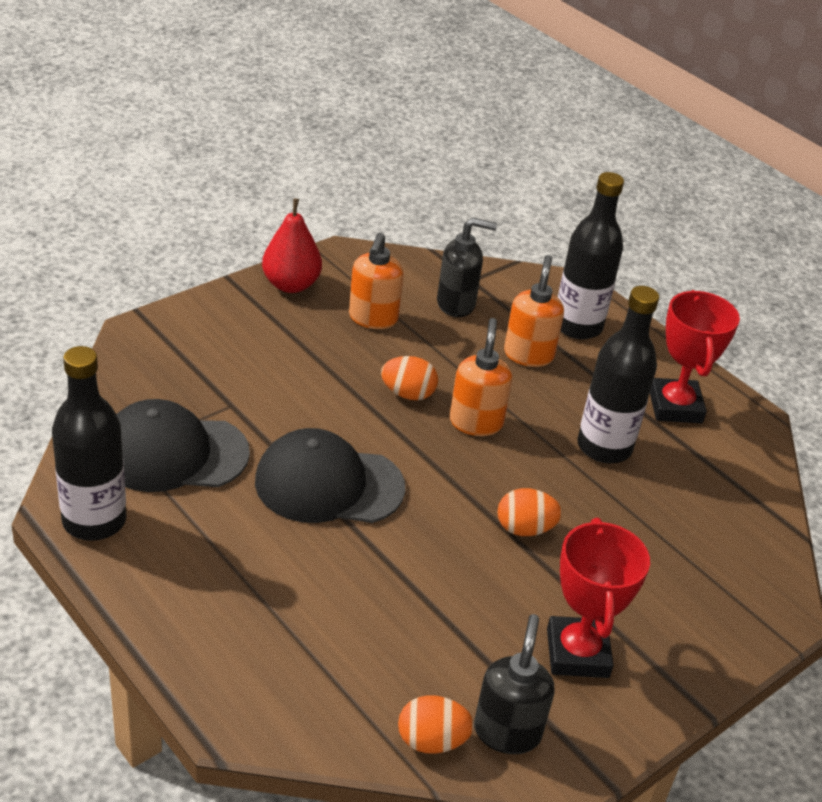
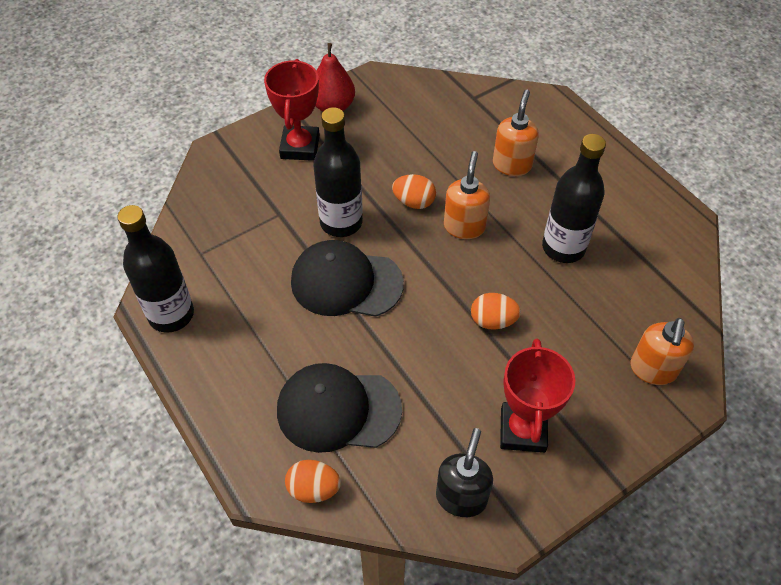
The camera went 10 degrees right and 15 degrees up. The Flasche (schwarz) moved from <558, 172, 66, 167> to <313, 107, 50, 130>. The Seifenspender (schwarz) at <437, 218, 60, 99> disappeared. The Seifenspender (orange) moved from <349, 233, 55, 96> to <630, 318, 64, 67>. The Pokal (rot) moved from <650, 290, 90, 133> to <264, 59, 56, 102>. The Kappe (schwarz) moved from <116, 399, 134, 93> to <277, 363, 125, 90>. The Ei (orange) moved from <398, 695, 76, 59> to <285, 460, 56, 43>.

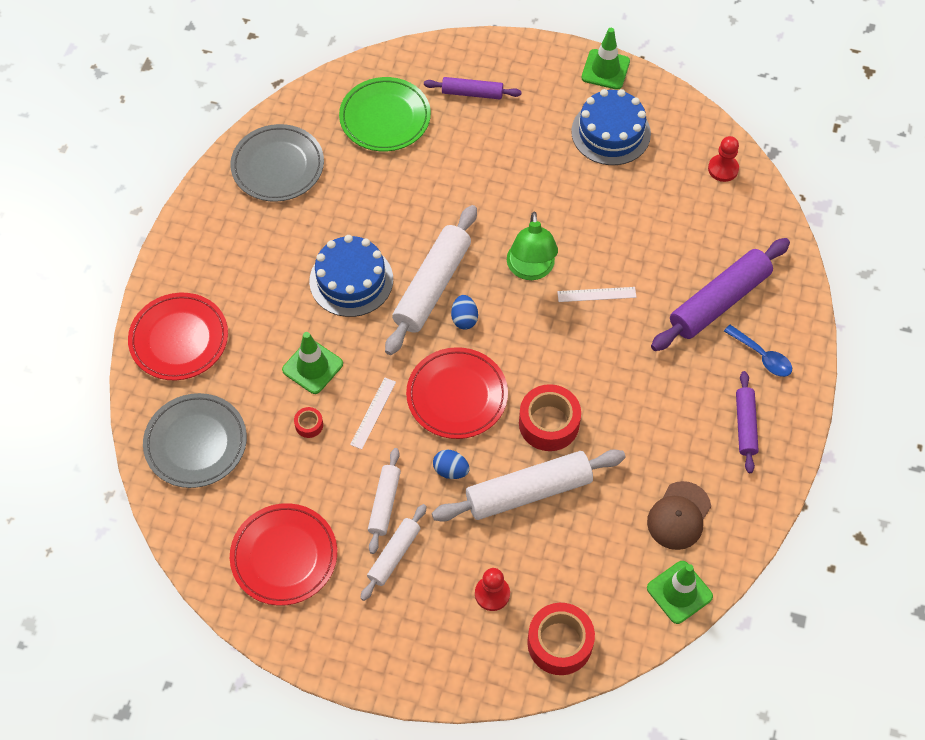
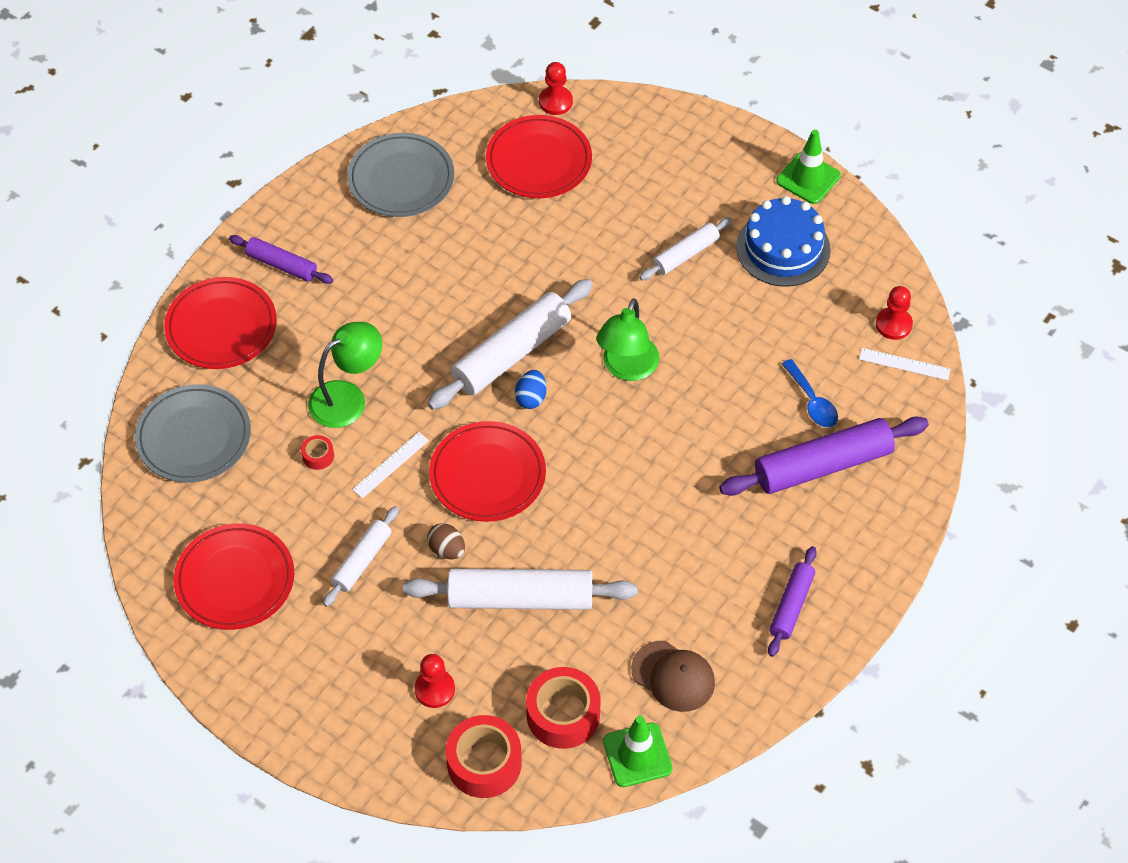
The camera went 20 degrees right and 5 degrees down. The Teller (grün) at <339, 77, 92, 75> became the Teller (rot) at <486, 115, 106, 83>. The Nudelholz (lila) moved from <424, 77, 98, 22> to <229, 235, 104, 49>. The Kuchen (blau) at <309, 235, 84, 82> disappeared. The Lineal (weiß) moved from <557, 287, 80, 15> to <859, 348, 92, 32>. The Löffel (blau) moved from <724, 325, 68, 52> to <782, 359, 56, 69>. The Leitkegel (grün) at <282, 332, 61, 62> was replaced by the Lampe (grün) at <308, 322, 74, 106>. The Klebeband (rot) moved from <519, 384, 62, 67> to <526, 667, 75, 82>. The Ei (blau) at <433, 449, 37, 30> became the Ei (braun) at <427, 523, 38, 36>. The Kappe (braun) at <647, 481, 64, 69> turned 105 degrees counterclockwise. The Nudelholz (weiß) moved from <360, 504, 67, 97> to <639, 217, 94, 63>. The Bauer (rot) at <539, 62, 34, 53> appeared.

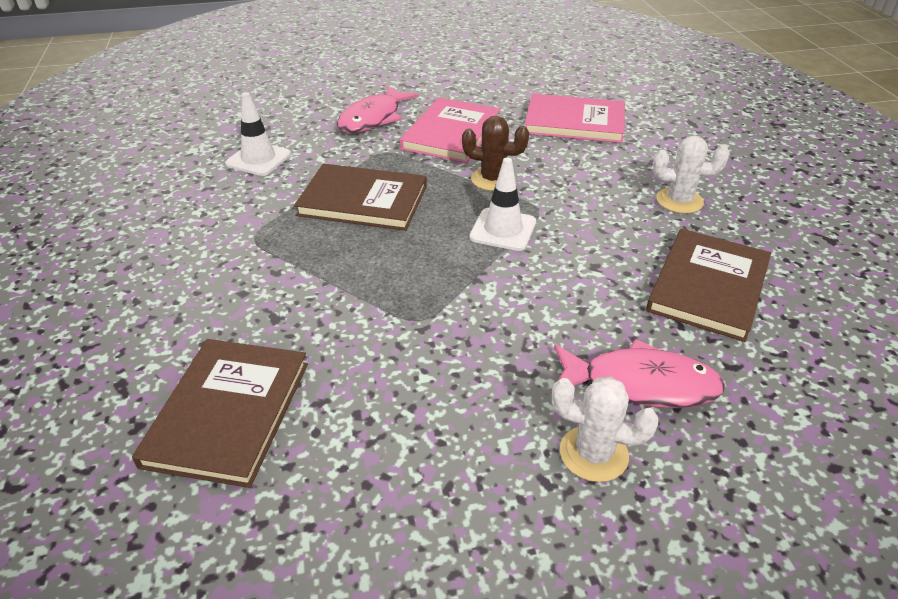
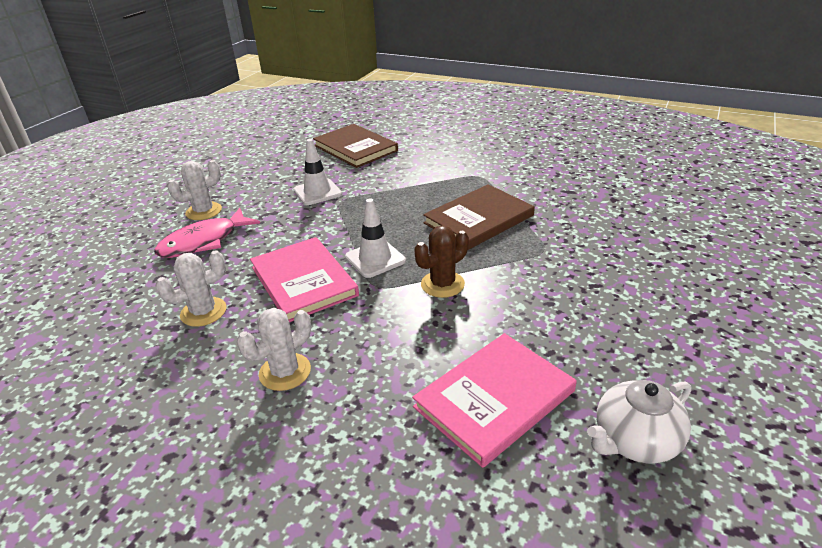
The camera went 130 degrees right and 5 degrees down. The Fisch (rosa) at <337, 85, 82, 48> disappeared. The Leitkegel (weiß) moved from <225, 92, 66, 84> to <294, 139, 48, 66>. The Buch (rosa) moved from <400, 97, 101, 66> to <250, 237, 109, 85>. The Buch (braun) at <646, 229, 125, 113> was replaced by the Kaktus (weiß) at <155, 250, 71, 77>. The Teekanne (weiß) at <587, 380, 104, 83> appeared.

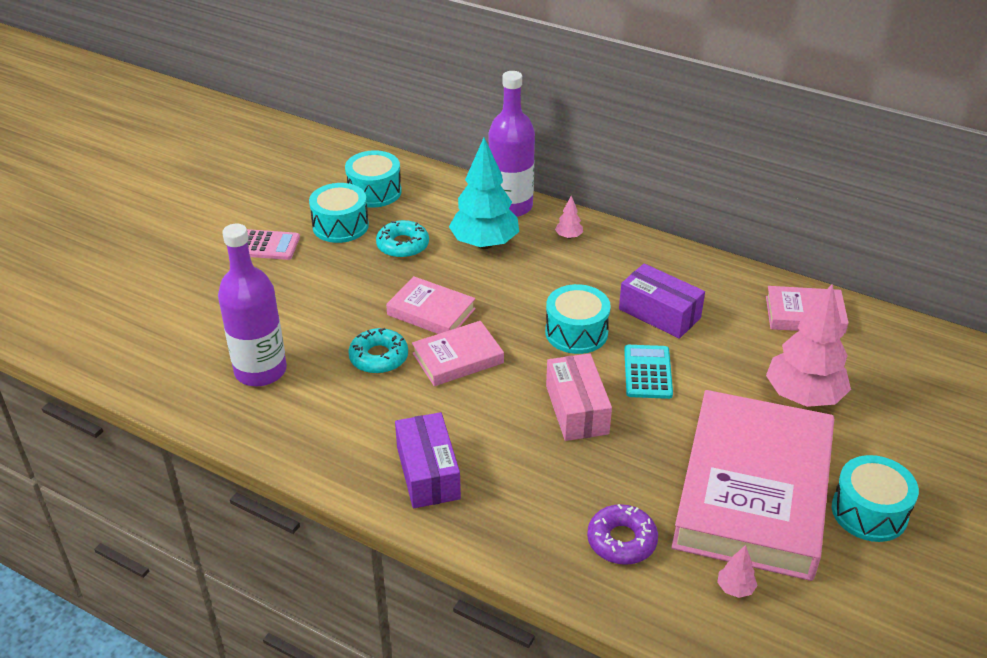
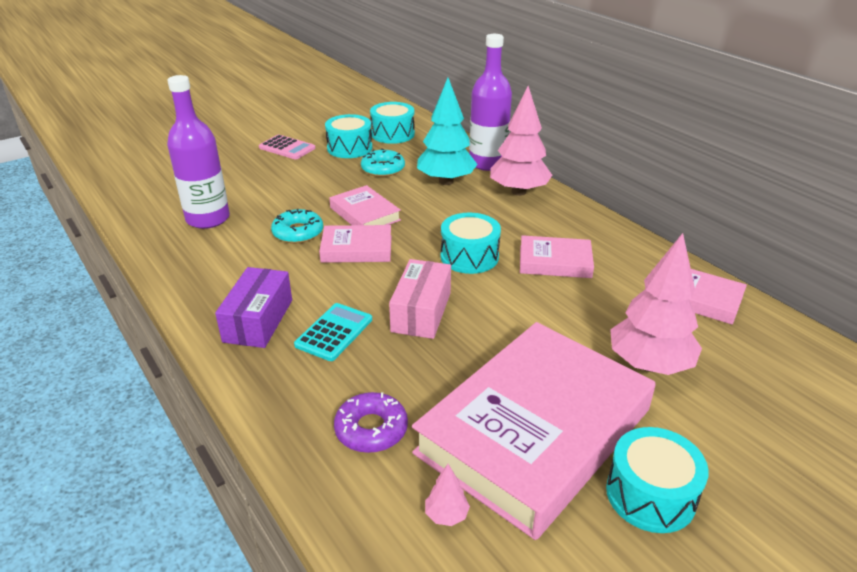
The camera went 25 degrees right and 5 degrees down. The Baum (rosa) at <555, 196, 28, 43> changed to 2.45 times the size. The Schachtel (lila) at <619, 263, 86, 76> was replaced by the Buch (rosa) at <520, 235, 74, 43>. The Taschenrechner (türkis) moved from <624, 345, 49, 54> to <294, 303, 78, 58>.

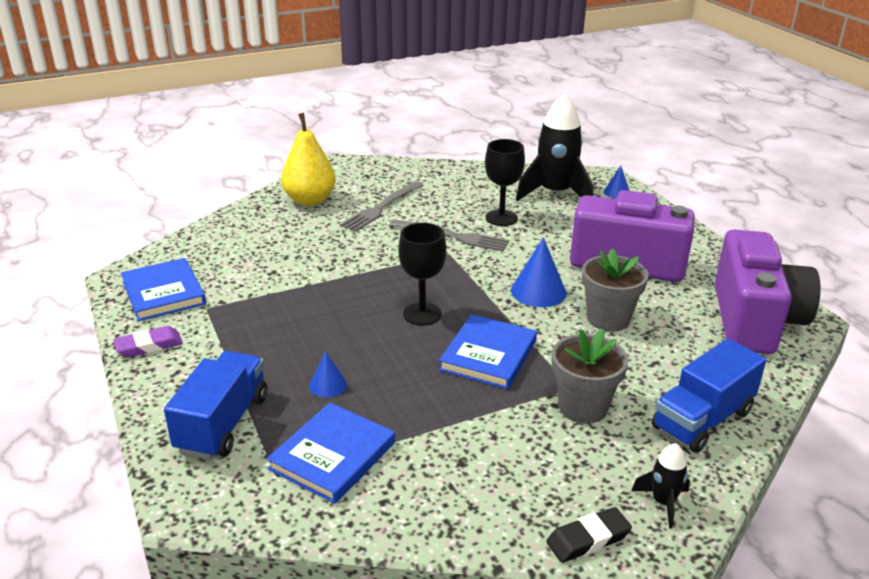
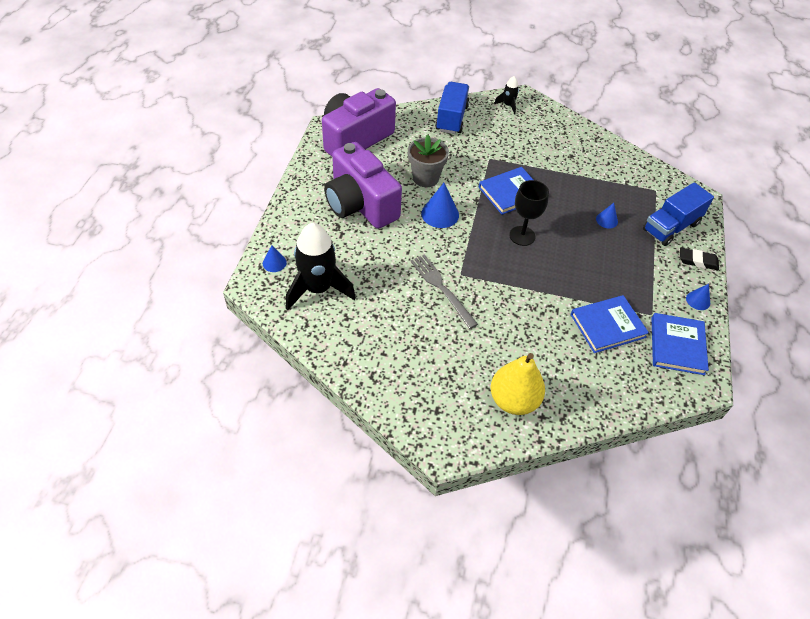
The camera went 145 degrees left and 20 degrees up. The Kelch (schwarz) at <485, 139, 40, 87> disappeared. The Gabel (grau) at <340, 181, 83, 51> disappeared. The Radiergummi (lila) at <113, 326, 70, 32> was replaced by the Kegel (blau) at <686, 284, 24, 26>. The Blumentopf (grau) at <552, 328, 76, 96> disappeared. The Lastwagen (blau) at <652, 339, 114, 114> turned 75 degrees counterclockwise. The Buch (blau) moved from <267, 403, 128, 101> to <571, 295, 78, 58>. The Radiergummi (schwarz) moved from <546, 507, 86, 56> to <680, 248, 39, 22>.

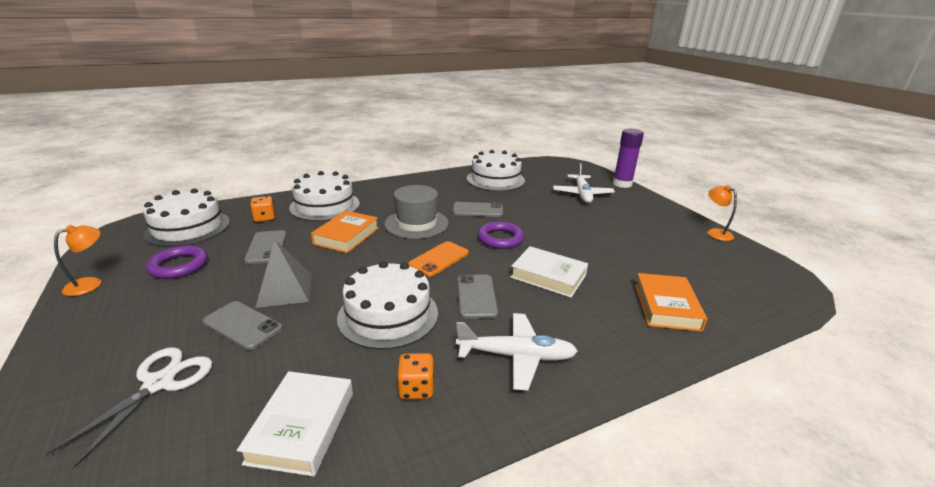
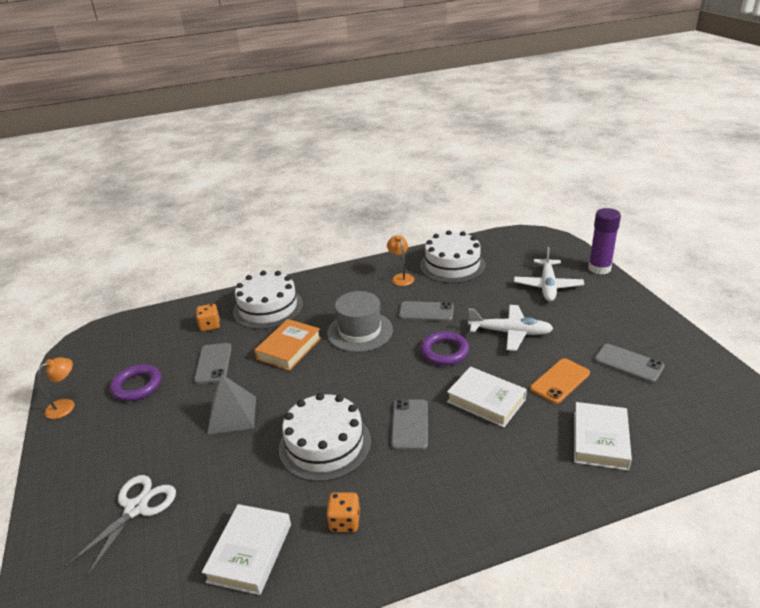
The camera went 10 degrees right and 5 degrees up. The Lampe (orange) moved from <707, 185, 30, 56> to <387, 235, 27, 51>. The Kuchen (weiß) at <143, 188, 87, 59> disappeared. The Handy (orange) moved from <408, 241, 61, 36> to <530, 358, 60, 46>. The Buch (orange) at <635, 273, 72, 59> became the Buch (weiß) at <574, 402, 58, 69>. The Handy (grau) moved from <202, 301, 81, 49> to <594, 344, 71, 39>. The Flugzeug (weiß) moved from <456, 313, 122, 78> to <468, 305, 86, 46>.

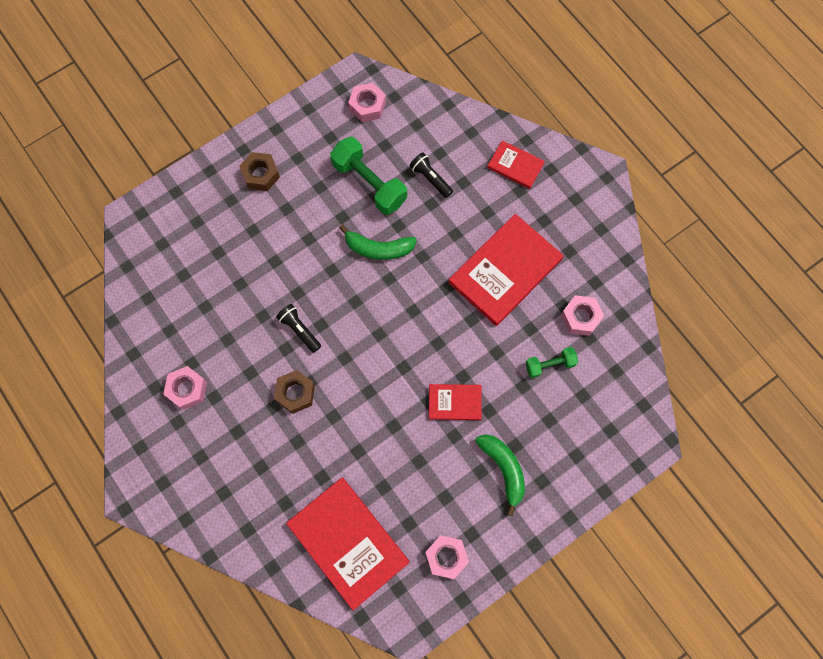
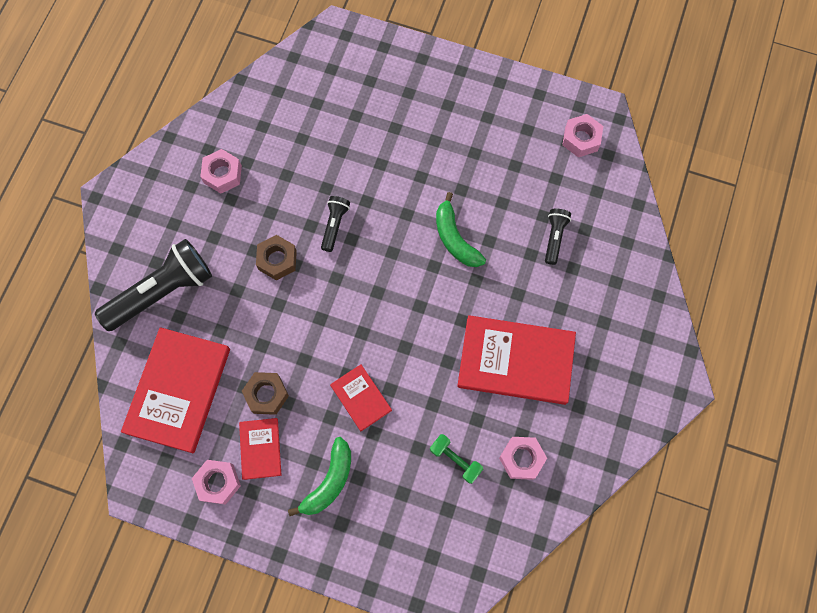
The camera went 55 degrees right and 0 degrees up. The Hantel (grün) at <330, 137, 77, 78> disappeared. The Buch (rot) moved from <487, 140, 58, 49> to <239, 418, 42, 62>. The Sechskantmutter (braun) moved from <239, 152, 41, 39> to <242, 372, 47, 43>. The Taschenlampe (schwarz) at <95, 239, 117, 92> appeared.

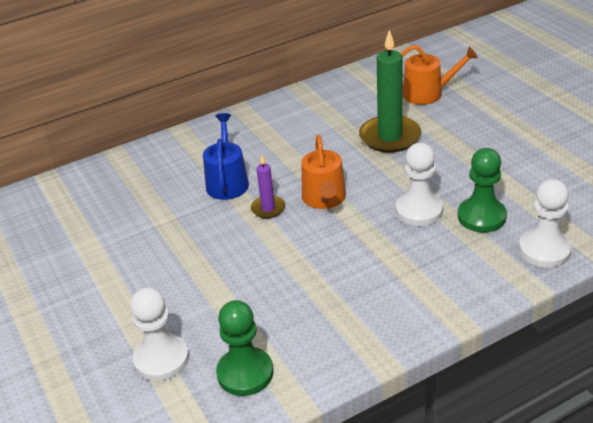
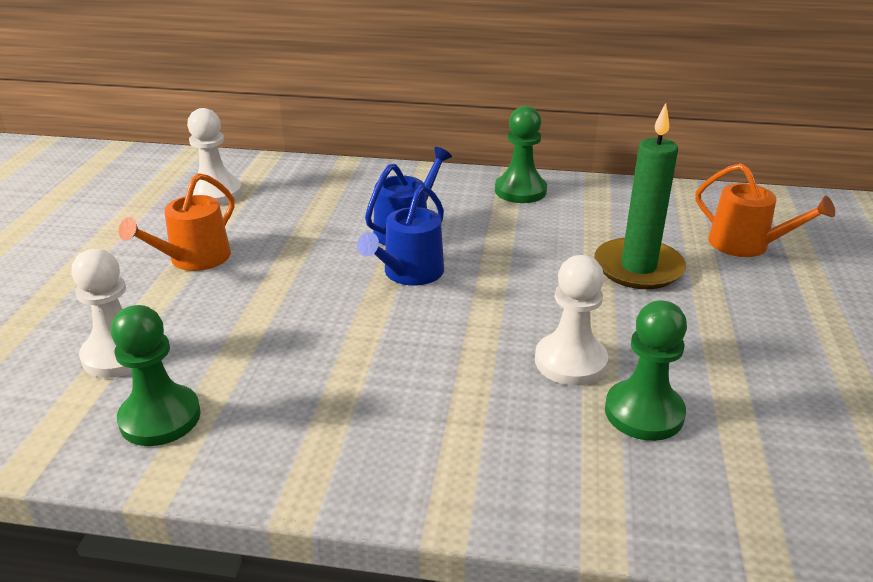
The camera went 35 degrees right and 5 degrees down. The Gießkanne (orange) moved from <301, 135, 45, 74> to <118, 173, 116, 98>. The Kerze (lila) at <251, 155, 34, 63> was replaced by the Gießkanne (blau) at <357, 185, 87, 101>. The Bauer (weiß) moved from <519, 179, 53, 89> to <187, 108, 55, 97>. The Bauer (grün) at <495, 106, 52, 97> appeared.

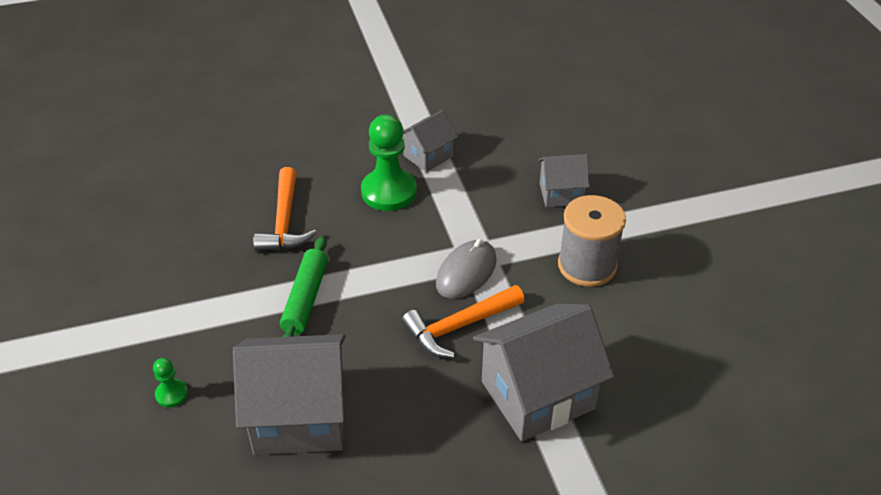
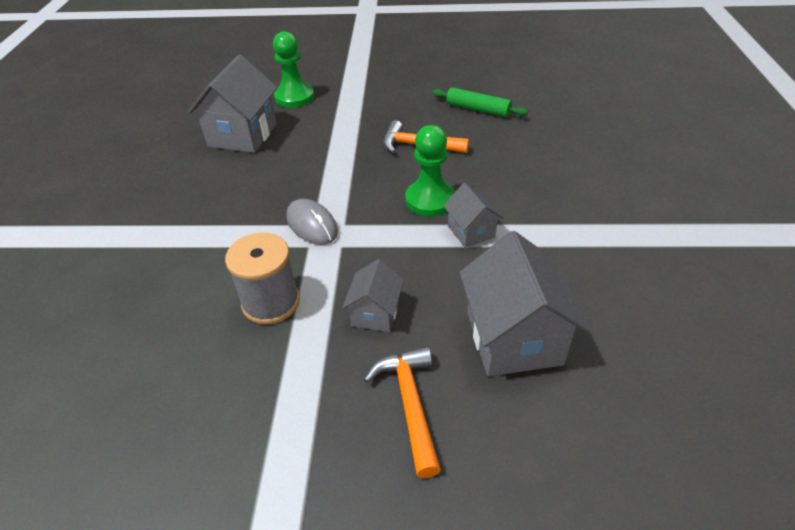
The camera went 110 degrees right and 0 degrees up. The Nudelholz (grün) moved from <280, 236, 48, 101> to <432, 87, 96, 30>. The Hammer (orange) moved from <401, 285, 124, 73> to <364, 346, 77, 132>. The Haus (grau) moved from <473, 304, 141, 137> to <459, 231, 131, 145>. The Bauer (grün) at <153, 358, 35, 50> changed to 2.13 times the size.

